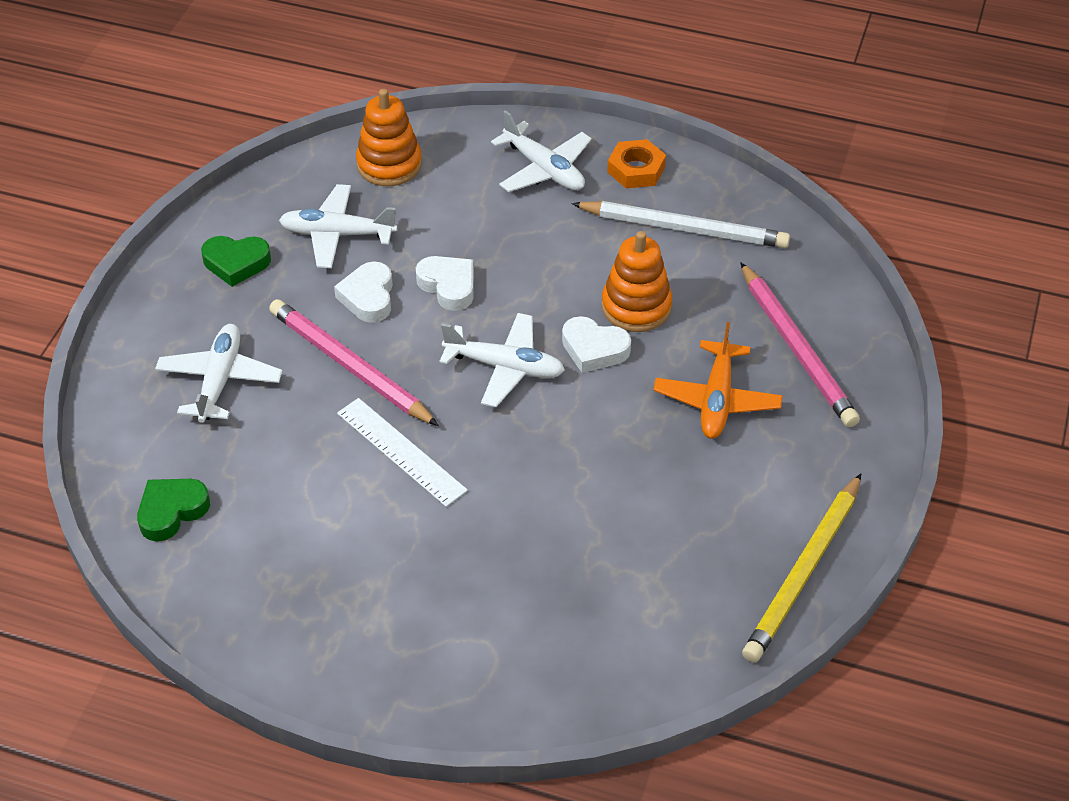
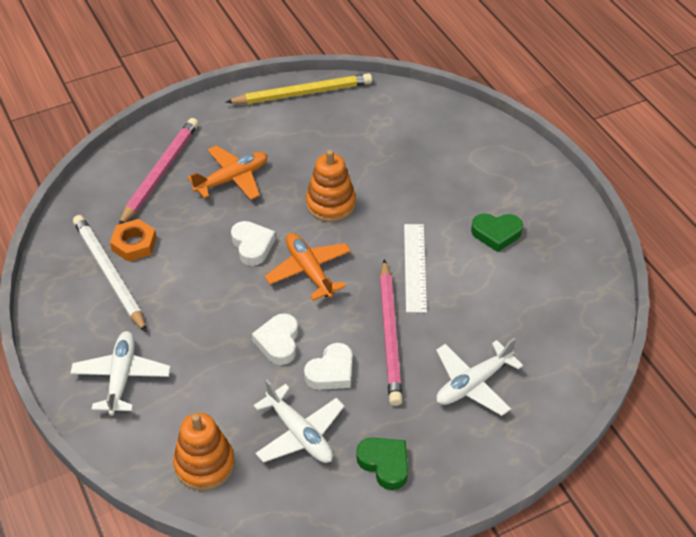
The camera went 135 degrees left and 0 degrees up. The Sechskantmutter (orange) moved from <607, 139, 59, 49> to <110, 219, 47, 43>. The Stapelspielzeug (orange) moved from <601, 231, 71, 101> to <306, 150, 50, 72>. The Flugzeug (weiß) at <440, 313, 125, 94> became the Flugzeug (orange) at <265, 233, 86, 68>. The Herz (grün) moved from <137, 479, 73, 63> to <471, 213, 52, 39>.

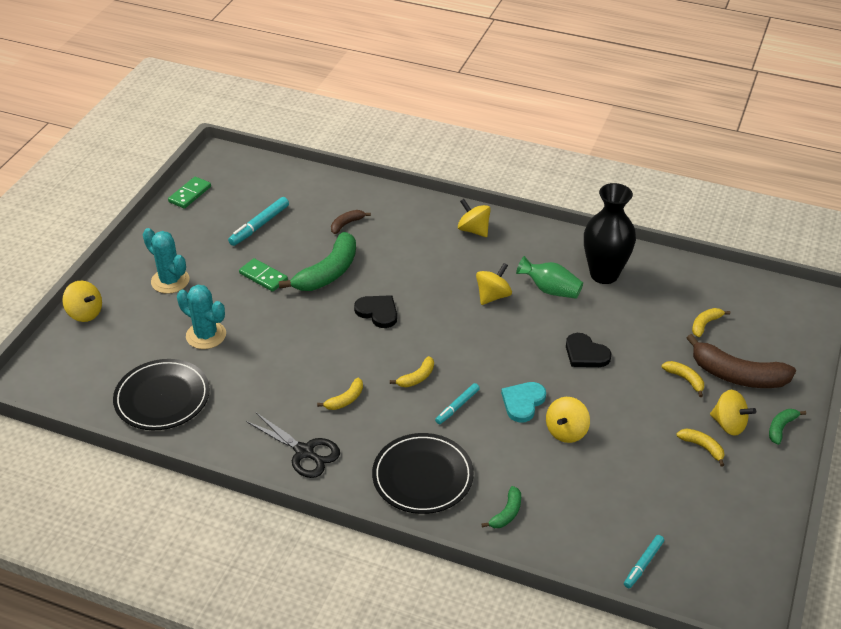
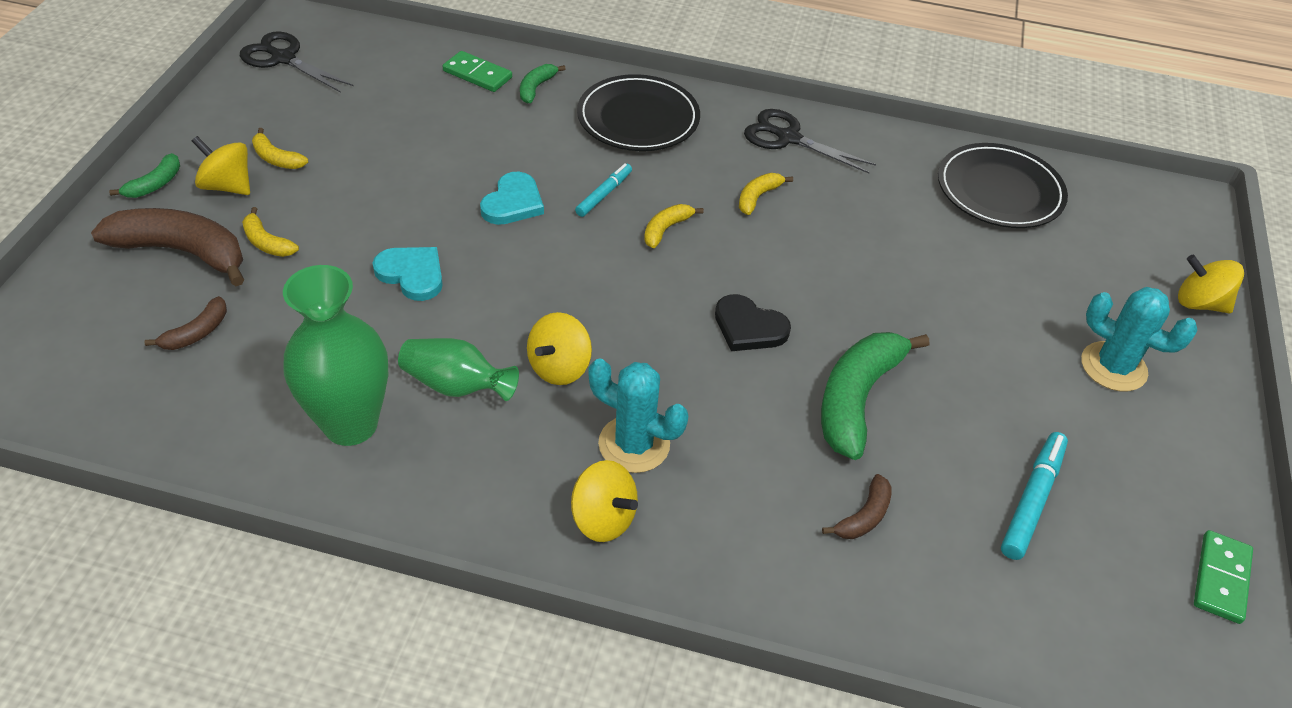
The camera went 170 degrees right and 5 degrees up. The Vase (schwarz) at <584, 183, 52, 101> became the Vase (grün) at <283, 265, 105, 181>. The Dominostein (grün) moved from <239, 258, 49, 34> to <443, 51, 69, 41>. The Kaktus (türkis) moved from <177, 285, 49, 64> to <588, 359, 100, 114>. The Banane (gelb) at <692, 308, 38, 29> became the Banane (braun) at <144, 296, 83, 54>. The Herz (schwarz) at <566, 333, 45, 34> became the Herz (türkis) at <372, 247, 71, 54>. The Kreisel (gelb) at <546, 397, 44, 46> disappeared. The Filzstift (türkis) at <624, 535, 40, 53> disappeared. The Schere (schwarz) at <240, 31, 113, 62> appeared.

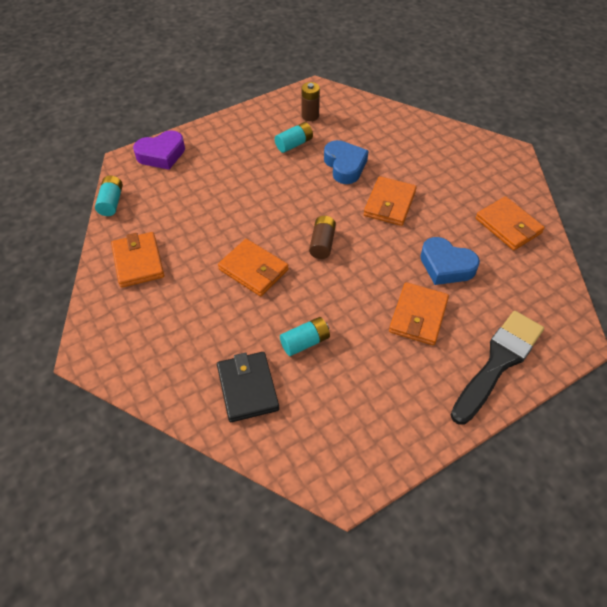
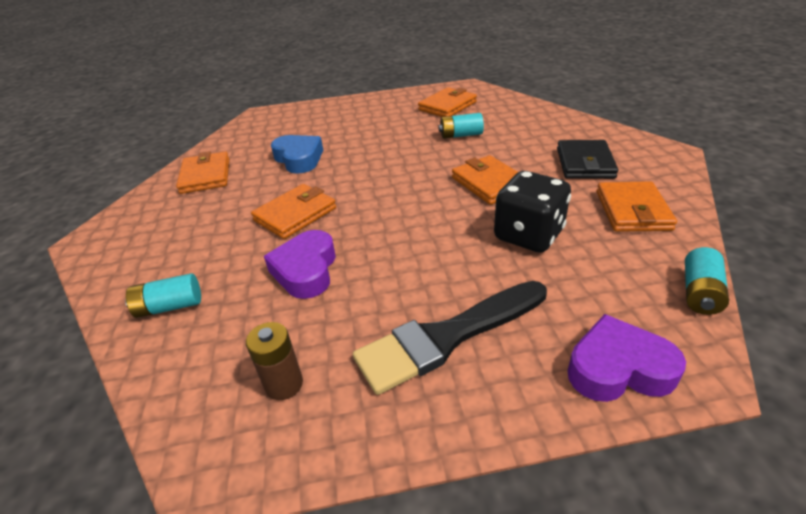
The camera went 155 degrees left and 15 degrees down. The Batterie (türkis) moved from <275, 122, 38, 31> to <125, 273, 76, 45>. The Herz (blau) at <324, 140, 45, 44> became the Herz (lila) at <264, 230, 72, 69>. The Batterie (braun) at <309, 216, 27, 43> disappeared. The Geldbörse (orange) moved from <389, 282, 60, 63> to <418, 87, 59, 30>. The Pinsel (schwarz) moved from <451, 311, 93, 114> to <353, 281, 194, 114>. The Geldbörse (schwarz) moved from <217, 352, 62, 70> to <557, 140, 61, 39>. The Spielwürfel (schwarz) at <494, 171, 77, 82> appeared.

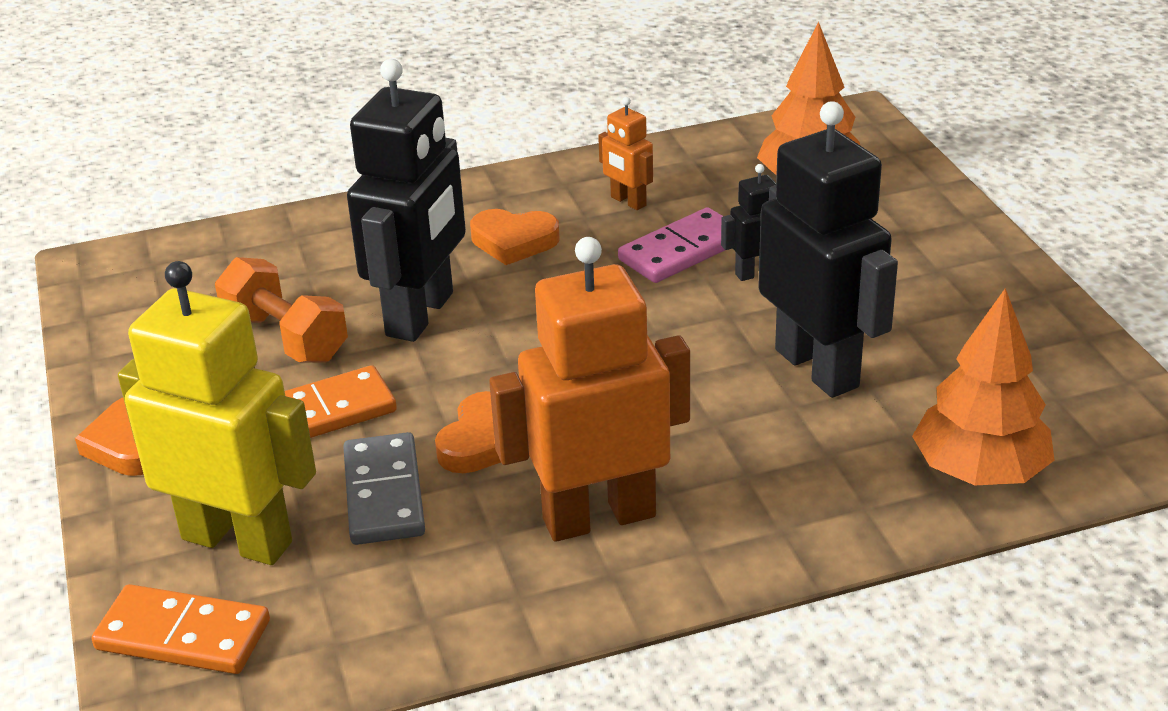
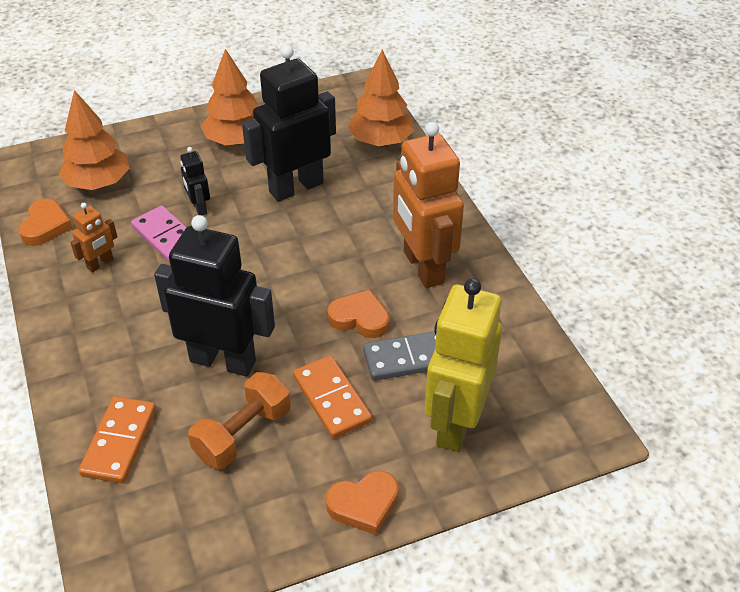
The camera went 95 degrees left and 10 degrees up. The Herz (orange) moved from <470, 209, 90, 56> to <18, 199, 54, 47>. The Dominostein (orange) moved from <92, 584, 178, 90> to <79, 396, 77, 87>. The Baum (orange) at <201, 49, 57, 96> appeared.

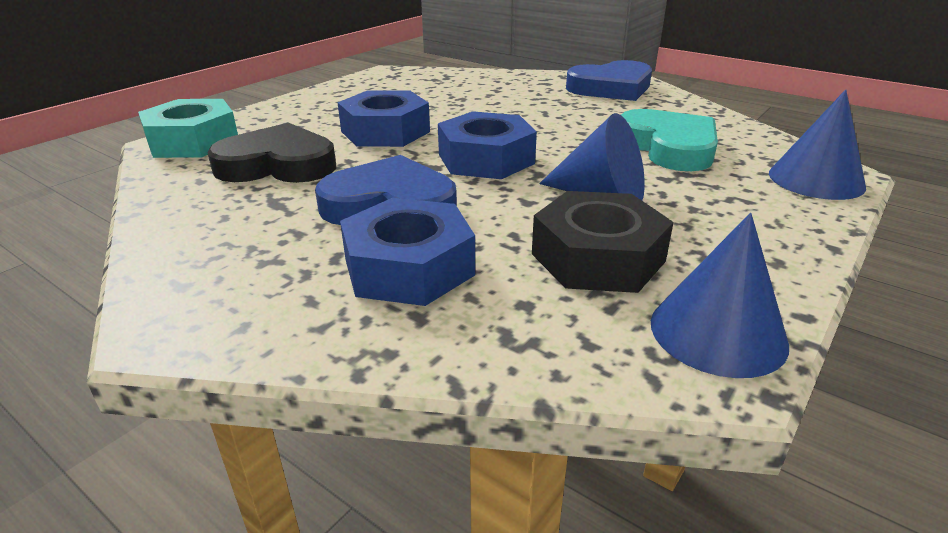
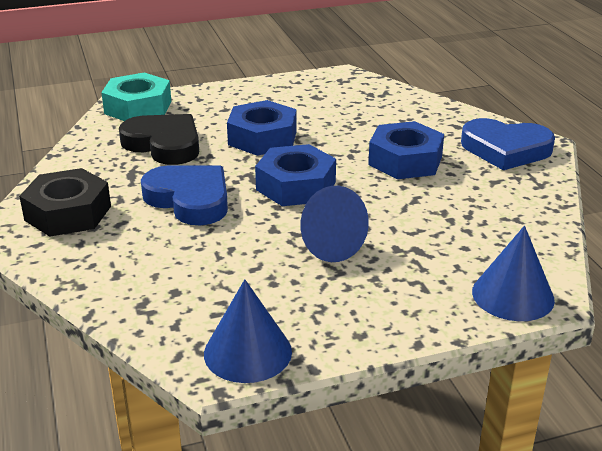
The camera went 35 degrees right and 0 degrees up. The Herz (türkis) at <621, 109, 97, 62> disappeared. The Sechskantmutter (schwarz) moved from <532, 191, 142, 102> to <19, 168, 92, 69>. The Sechskantmutter (blau) moved from <340, 198, 135, 108> to <368, 121, 76, 58>.

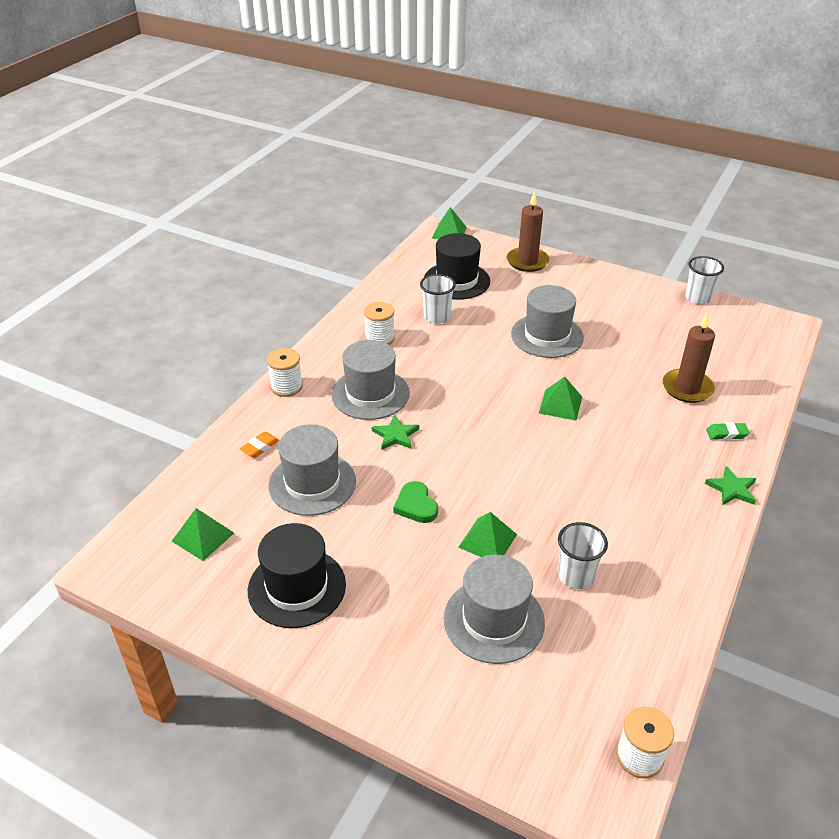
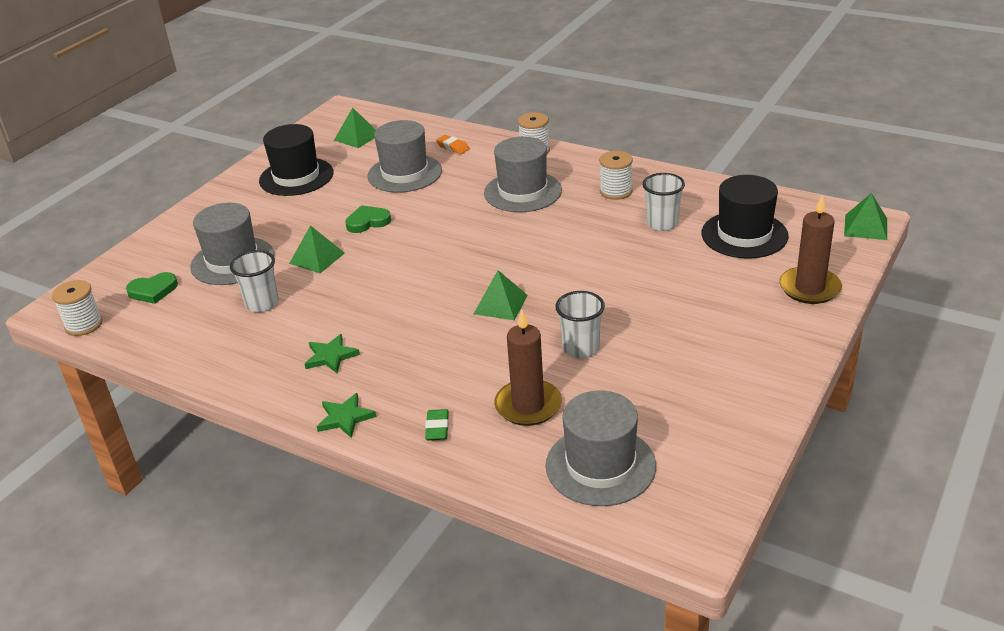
The camera went 95 degrees right and 5 degrees down. The Becher (weiß) moved from <685, 256, 39, 49> to <555, 291, 50, 67>. The Hut (grau) moved from <511, 285, 73, 73> to <546, 390, 110, 116>. The Stern (grün) moved from <372, 415, 47, 35> to <305, 334, 55, 39>. The Herz (grün) at <126, 272, 52, 32> appeared.

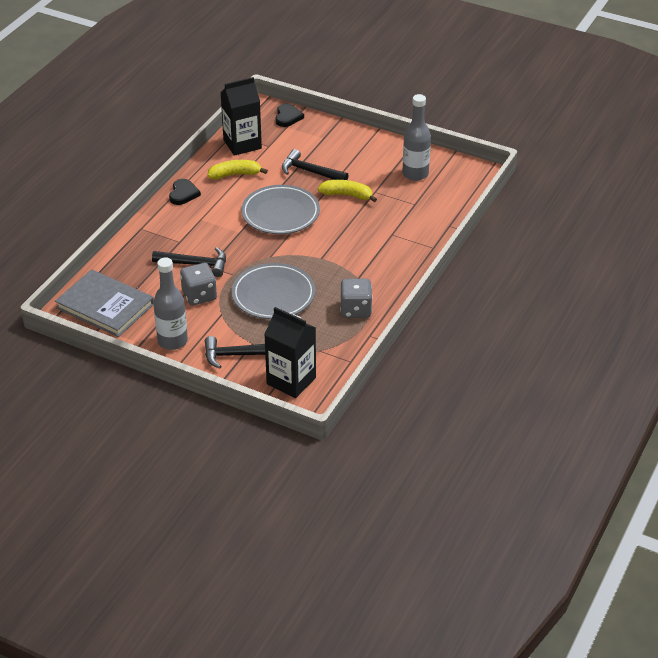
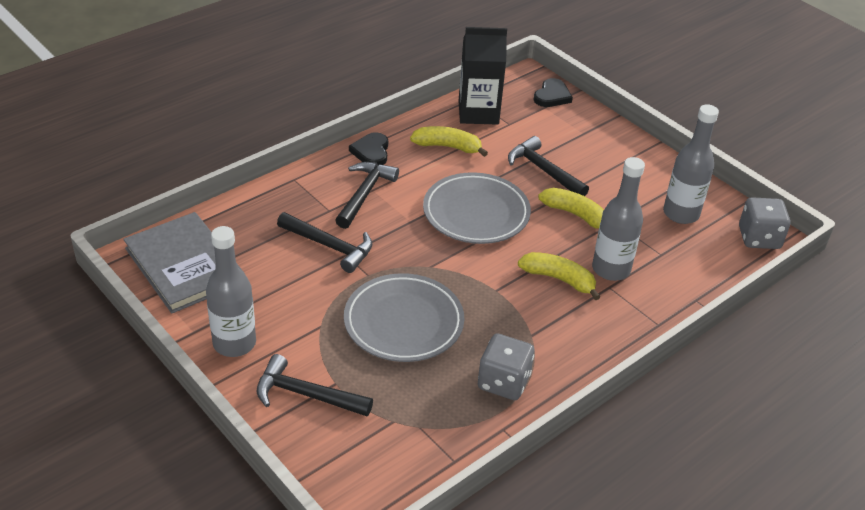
The camera went 20 degrees right and 0 degrees up. The Herz (schwarz) at <169, 179, 32, 26> turned 150 degrees clockwise. The Spielwürfel (grau) moved from <180, 263, 37, 42> to <739, 197, 52, 52>. The Getränkekarton (schwarz) at <264, 307, 52, 91> disappeared. The Flasche (grau) at <592, 157, 53, 124> appeared. The Hammer (schwarz) at <335, 162, 64, 67> appeared. The Banane (gelb) at <518, 252, 82, 48> appeared.

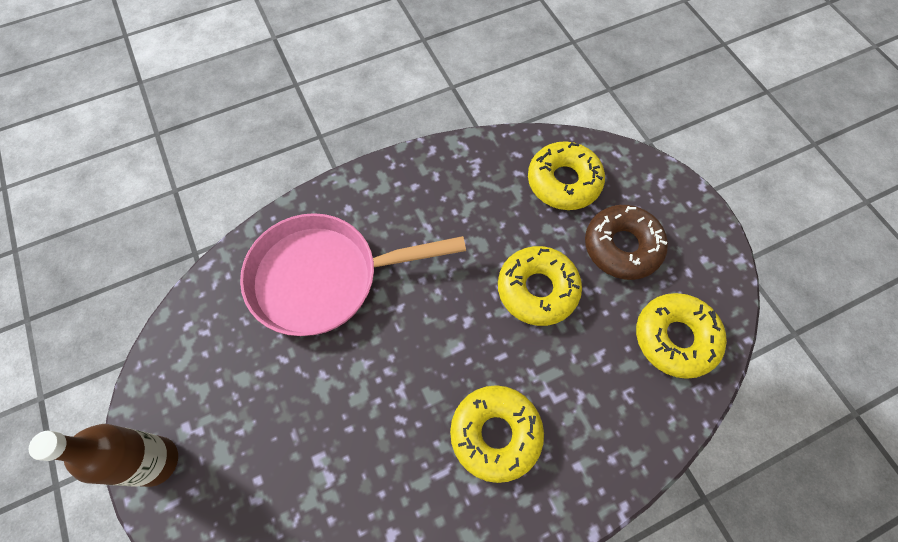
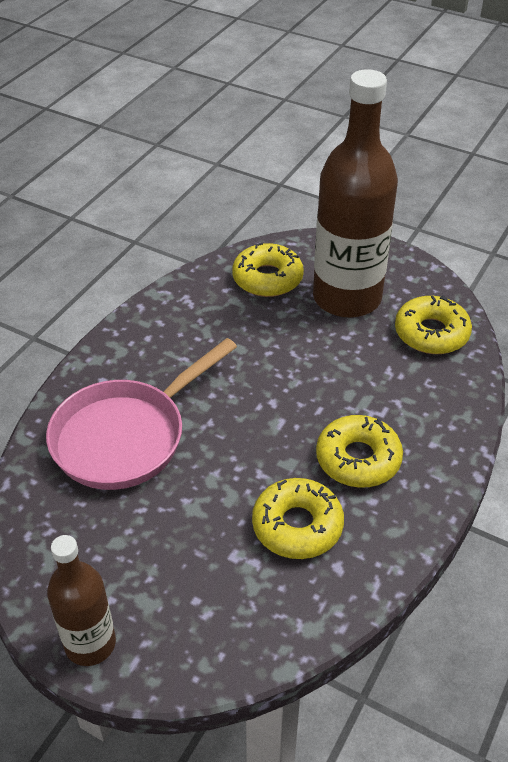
The camera went 35 degrees left and 20 degrees down. The Donut (braun) at <585, 205, 83, 75> was replaced by the Flasche (braun) at <313, 69, 85, 249>. The Donut (gelb) moved from <498, 246, 84, 80> to <252, 478, 92, 81>.

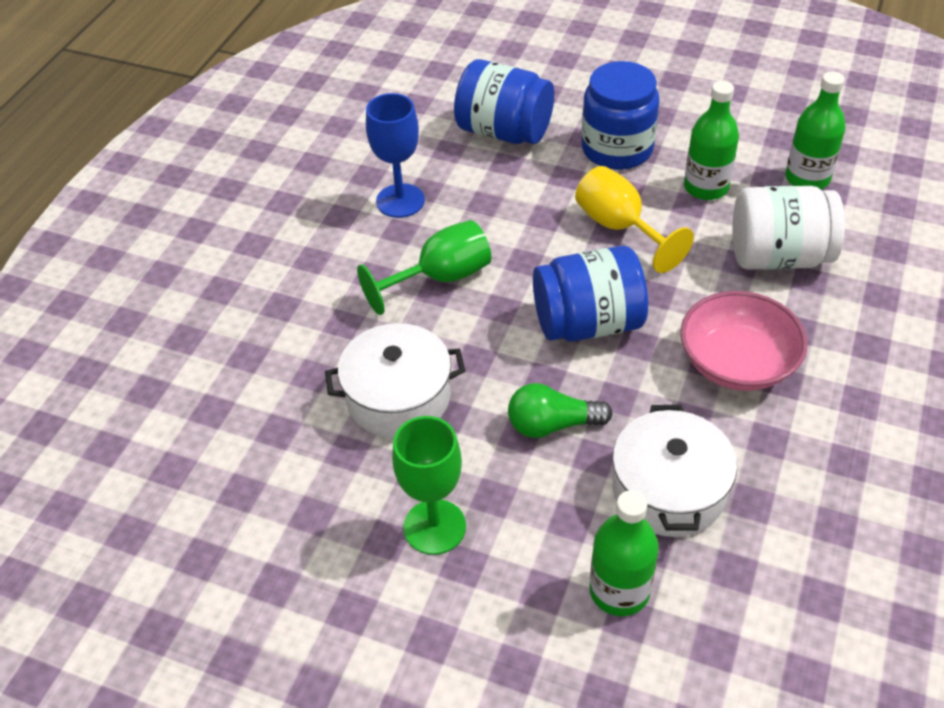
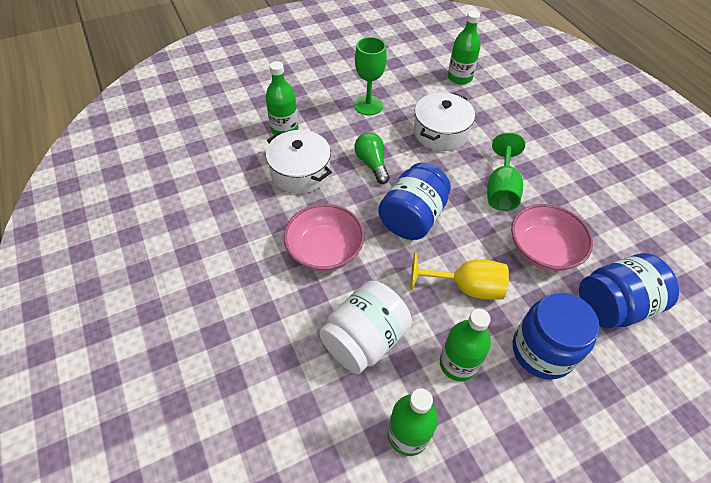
The camera went 130 degrees right and 5 degrees up. The Kelch (blau) at <366, 93, 59, 125> disappeared. The Glühbirne (grün) at <508, 383, 105, 55> turned 60 degrees counterclockwise. The Flasche (grün) at <448, 11, 33, 74> appeared. The Schüssel (rosa) at <511, 204, 82, 67> appeared.

